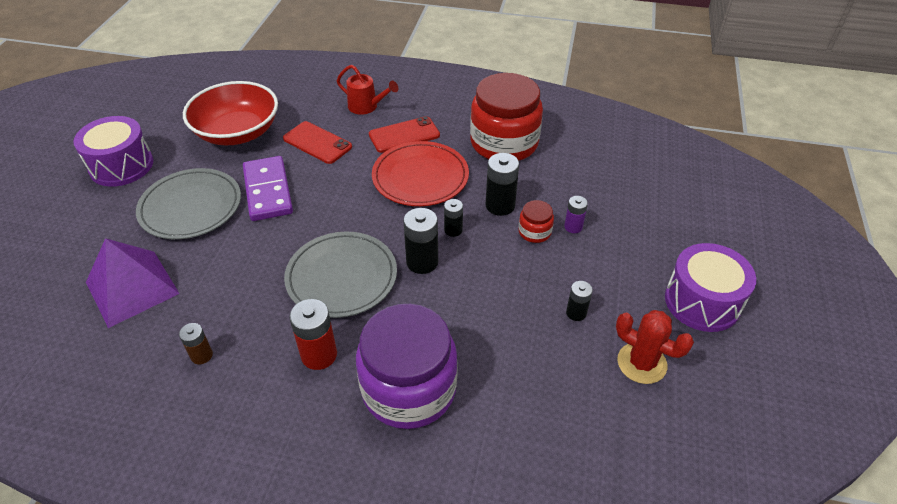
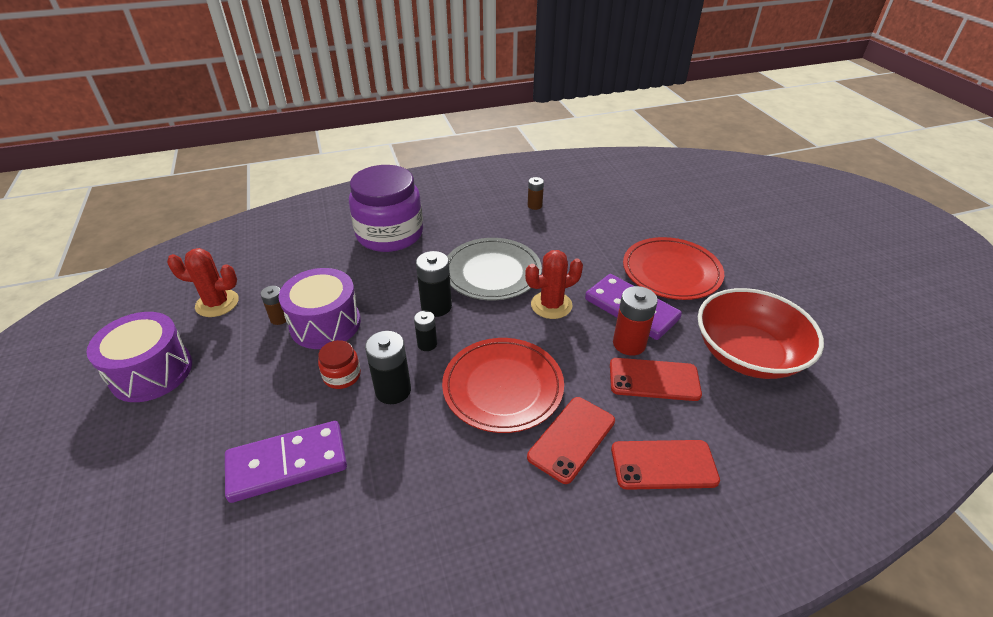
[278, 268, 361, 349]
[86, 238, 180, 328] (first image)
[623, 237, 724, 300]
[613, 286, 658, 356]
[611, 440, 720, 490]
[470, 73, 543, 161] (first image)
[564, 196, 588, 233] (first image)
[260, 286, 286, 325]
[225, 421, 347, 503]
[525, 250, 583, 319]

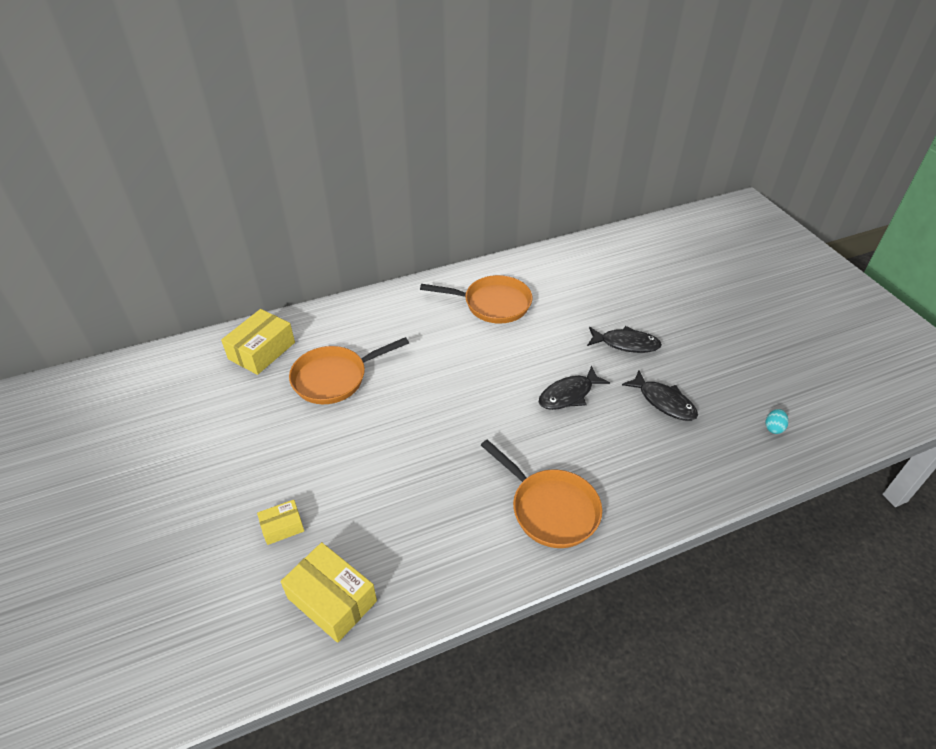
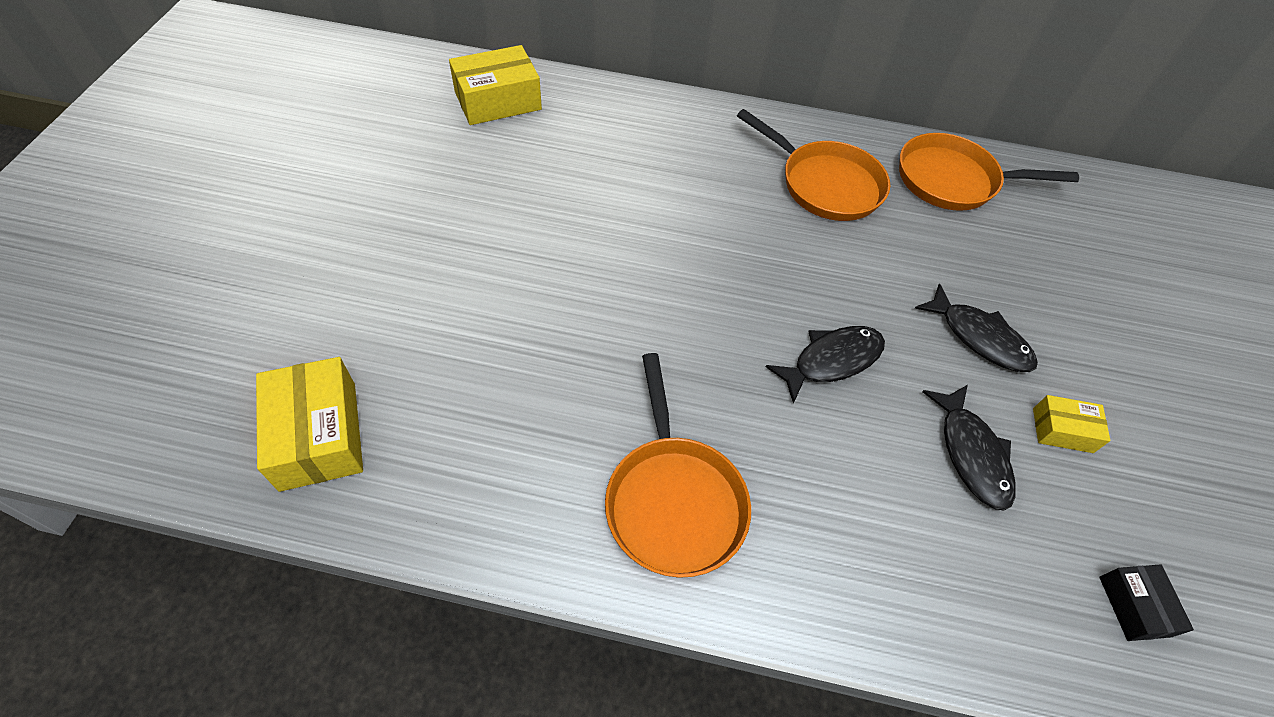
[1033, 395, 1110, 453]
[899, 133, 1079, 211]
[766, 326, 885, 404]
[1099, 565, 1194, 641]

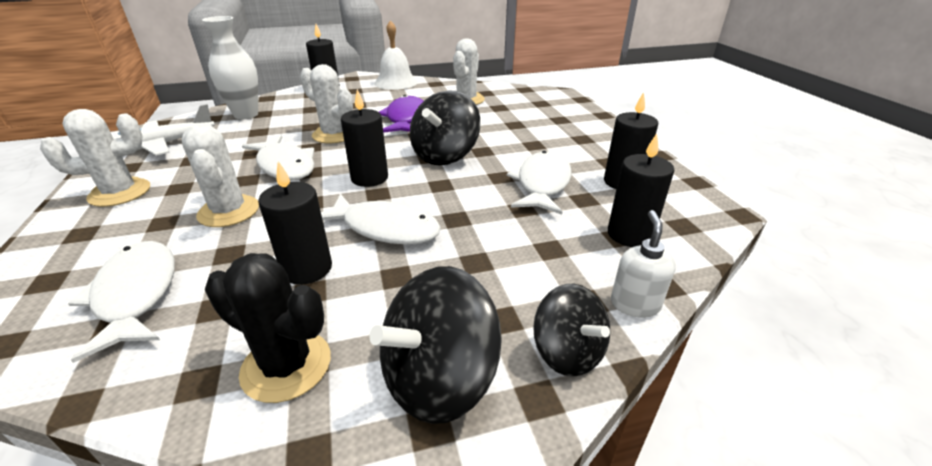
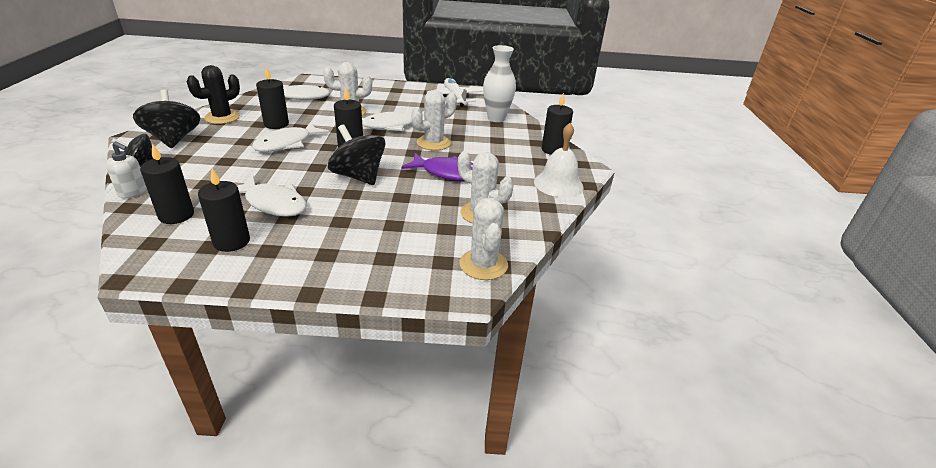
[460, 197, 508, 280]

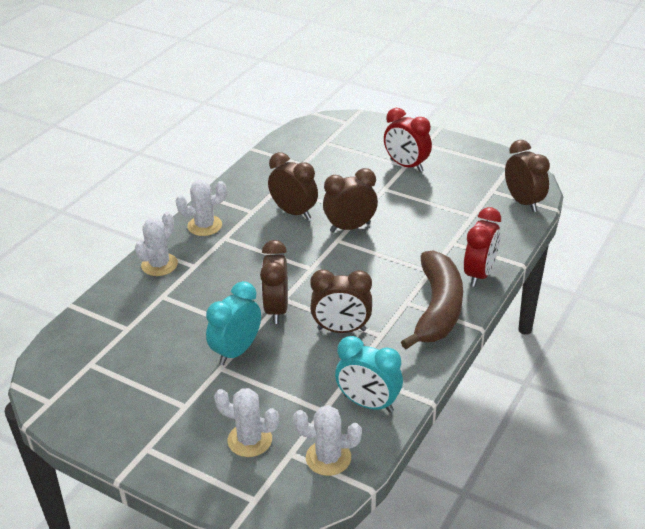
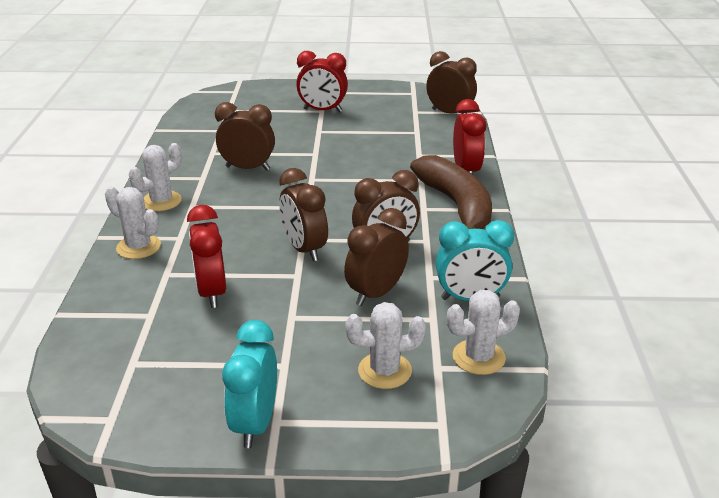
[105, 186, 161, 259]
[222, 320, 277, 448]
[344, 208, 409, 306]
[187, 205, 226, 308]

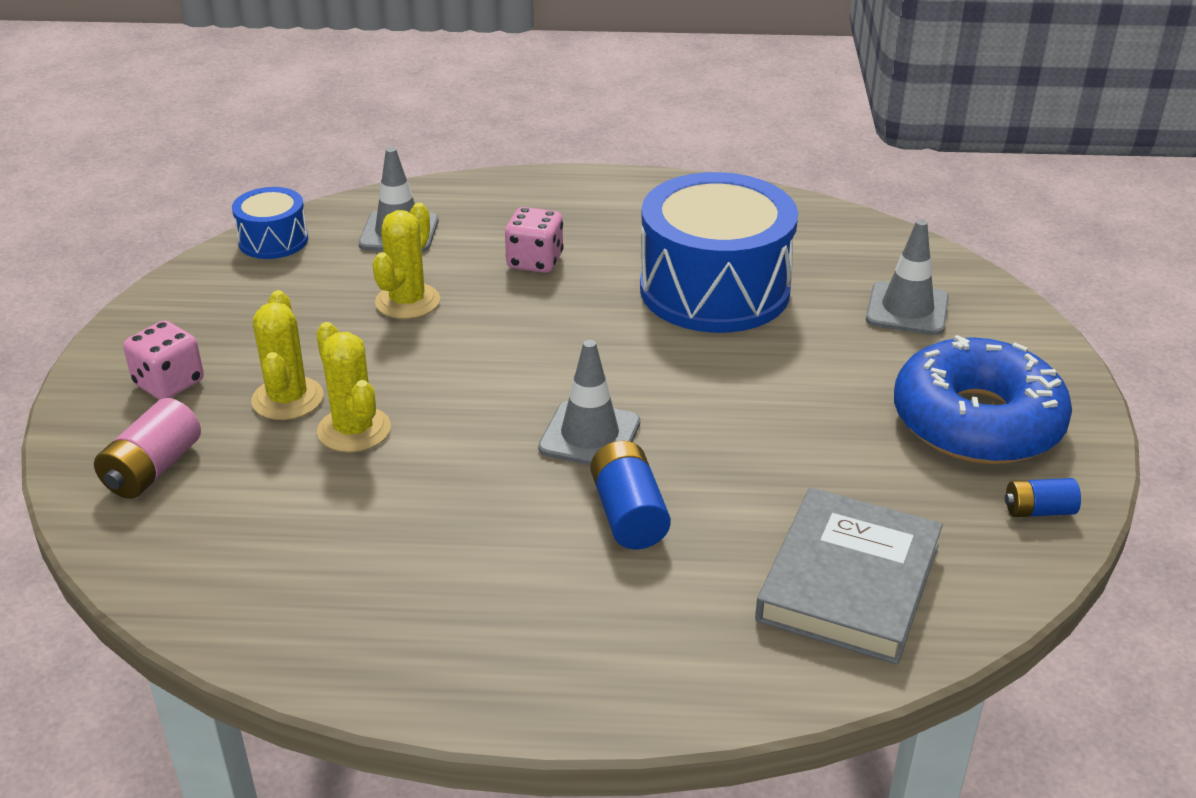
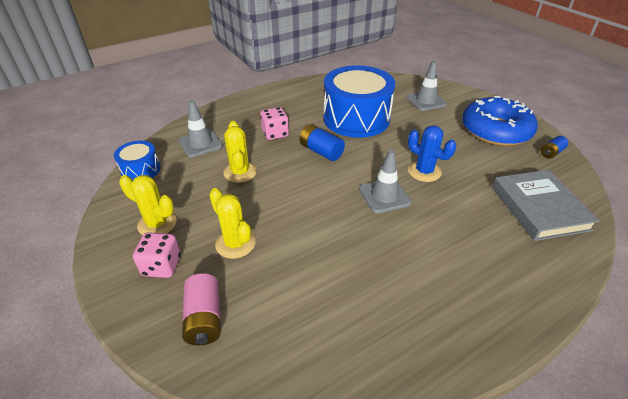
[119, 175, 177, 235]
[299, 124, 345, 161]
[408, 125, 456, 182]

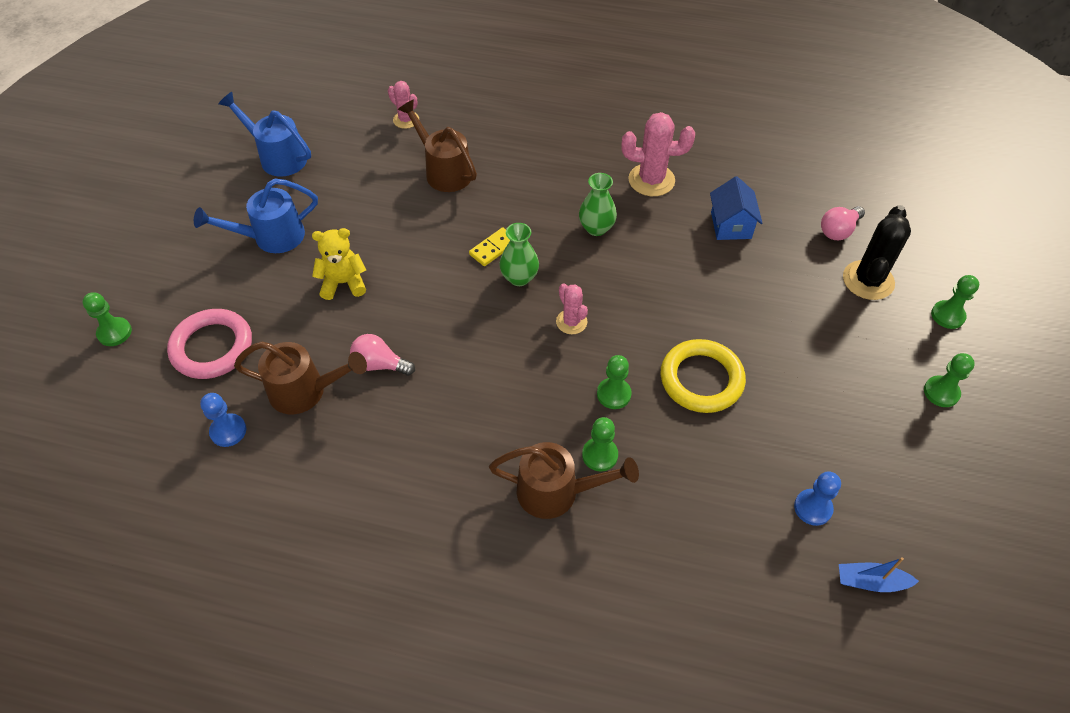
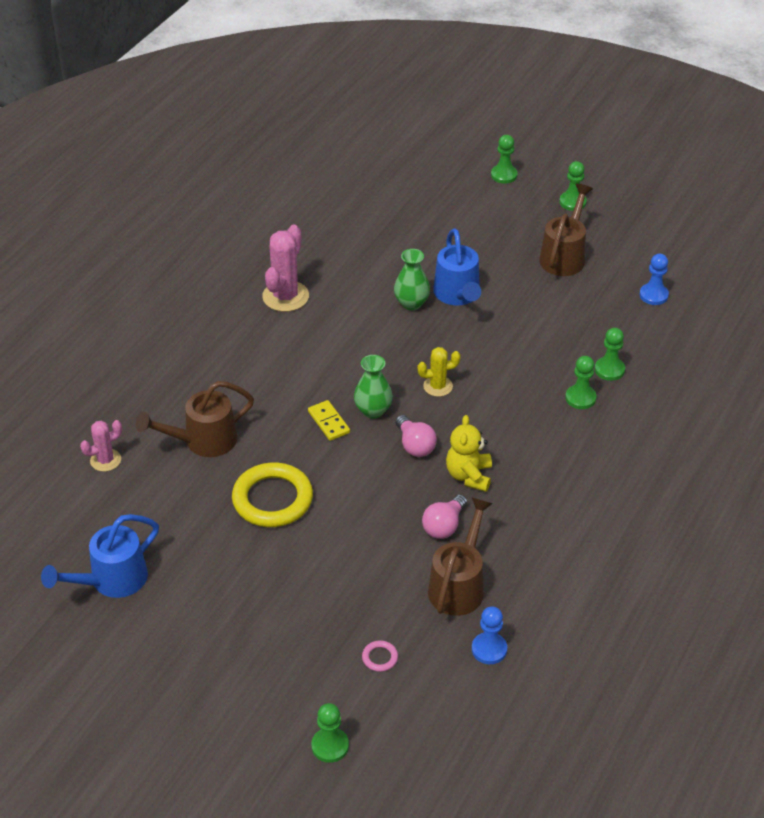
[362, 640, 398, 672]
[433, 228, 481, 305]
[446, 415, 492, 492]
[539, 184, 593, 276]
[418, 347, 461, 397]
[394, 249, 430, 310]
[595, 328, 625, 381]
[232, 462, 313, 527]
[710, 176, 762, 240] (first image)
[395, 415, 437, 457]
[839, 557, 919, 592] (first image)
[843, 205, 911, 300] (first image)

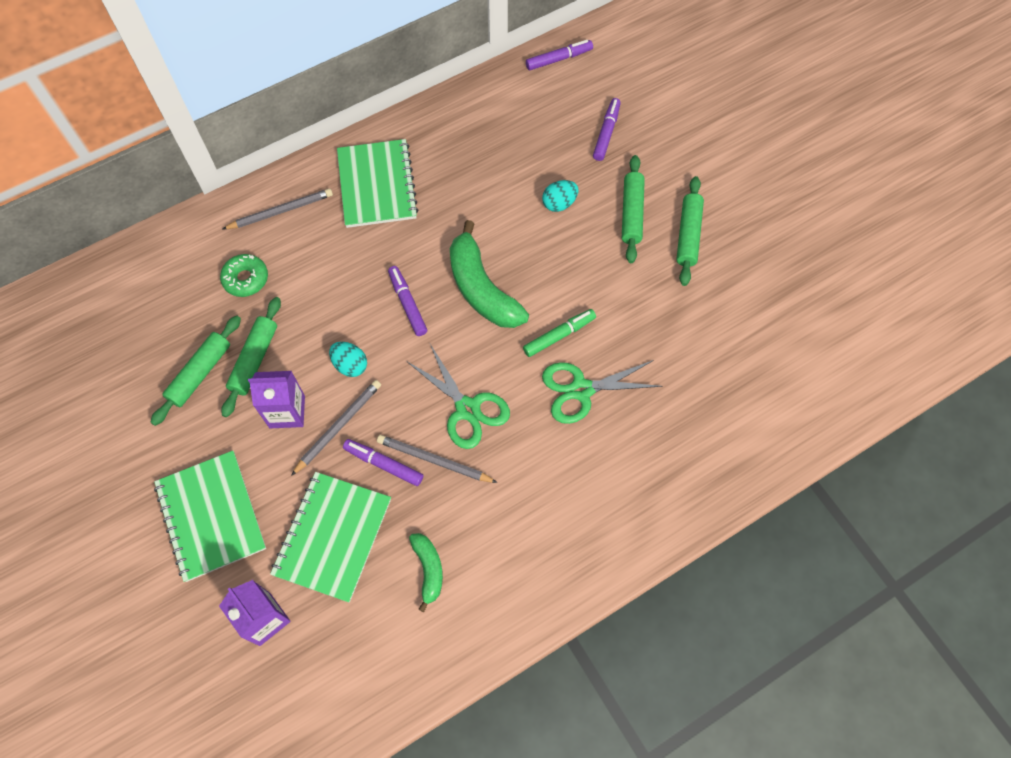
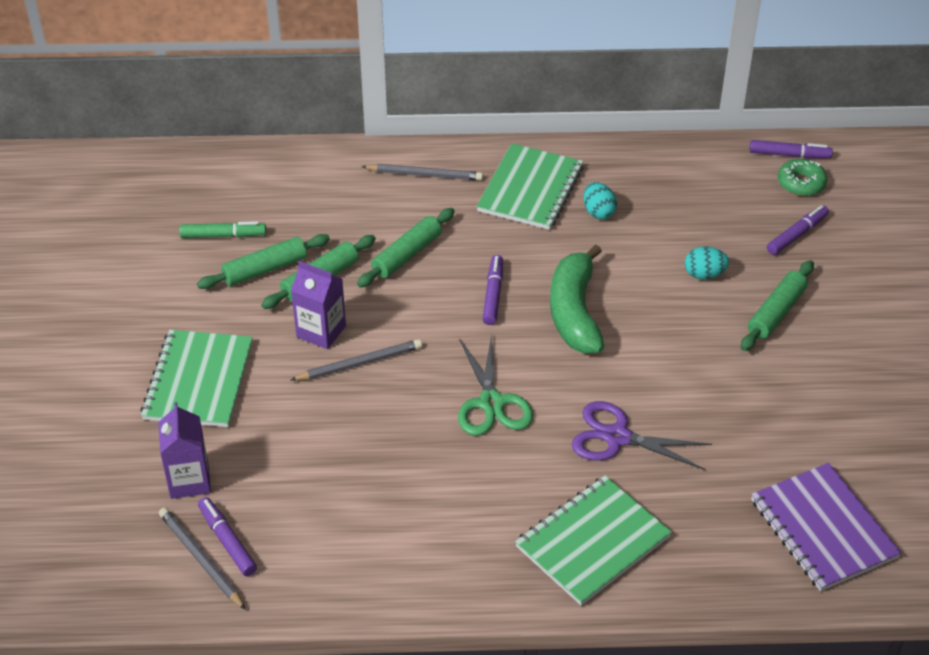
[778, 159, 827, 196]
[515, 476, 672, 606]
[583, 182, 617, 219]
[198, 497, 257, 576]
[159, 508, 246, 610]
[409, 533, 443, 612] (first image)
[179, 221, 266, 238]
[571, 401, 712, 470]
[357, 208, 455, 288]
[751, 463, 902, 591]

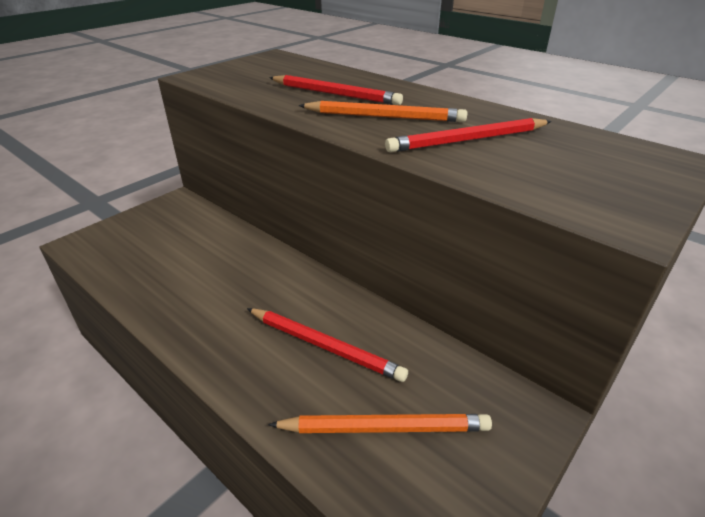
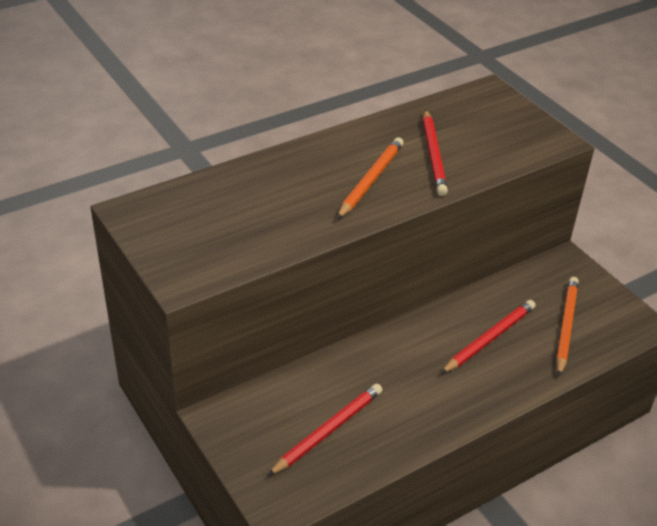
[268, 384, 382, 476]

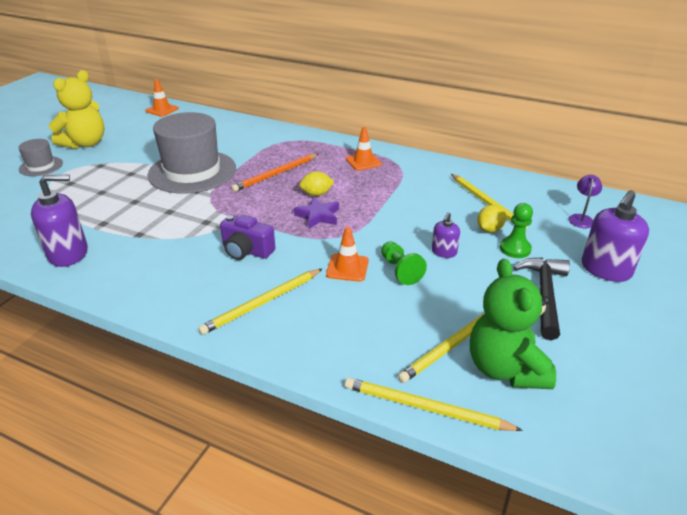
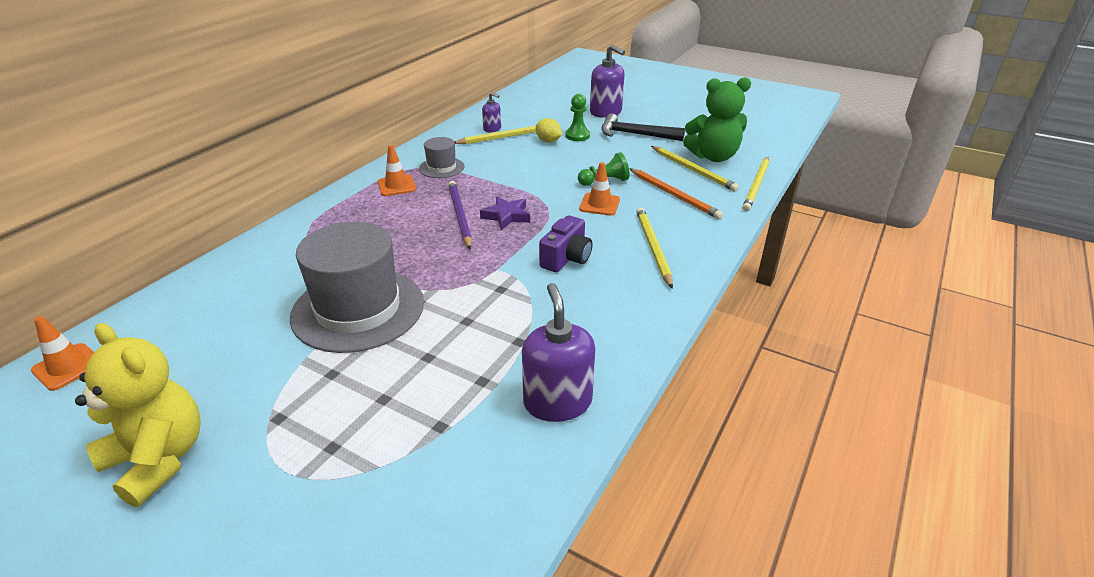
[419, 137, 464, 178]
[636, 207, 673, 289]
[629, 168, 723, 219]
[448, 181, 472, 249]
[482, 92, 501, 132]
[568, 175, 602, 228] (first image)

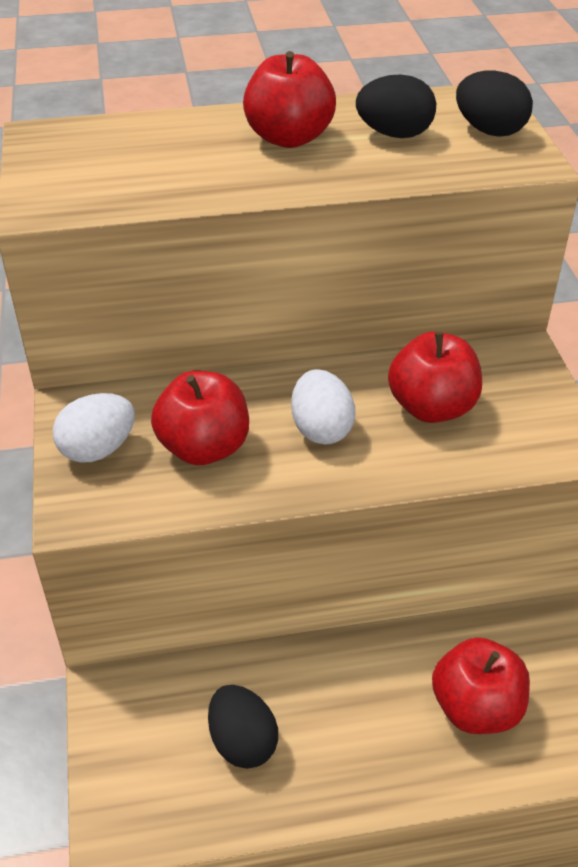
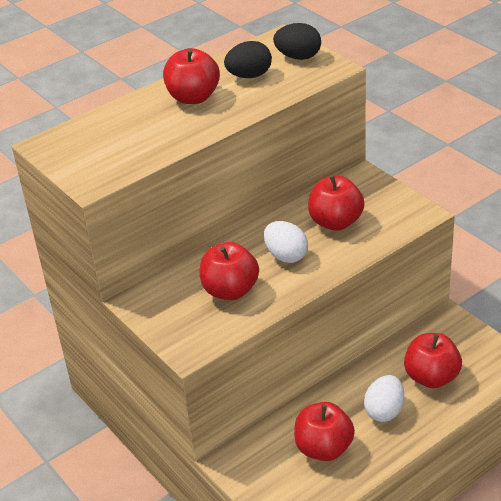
[364, 375, 404, 422]
[294, 402, 355, 461]

